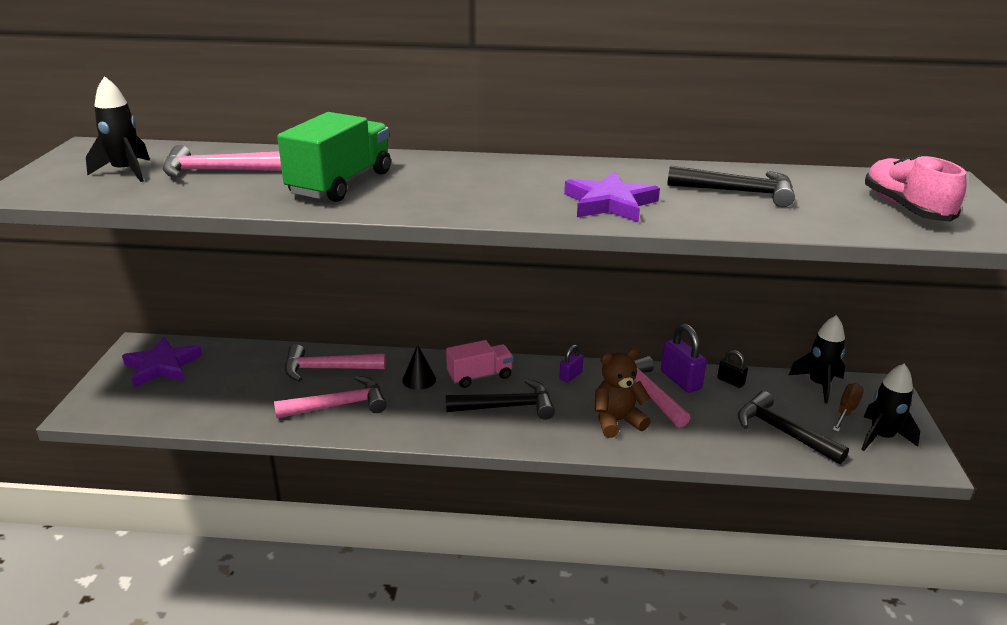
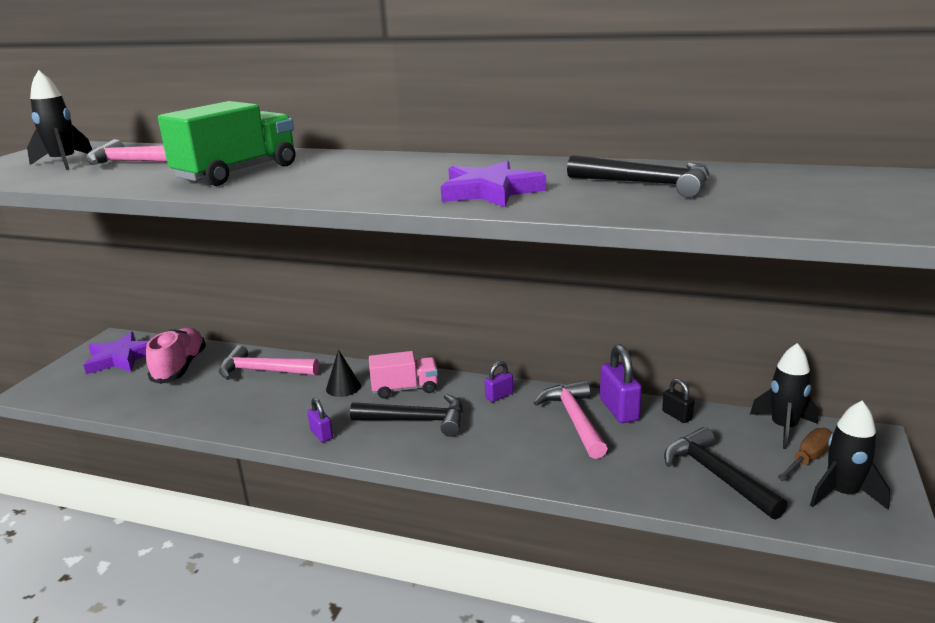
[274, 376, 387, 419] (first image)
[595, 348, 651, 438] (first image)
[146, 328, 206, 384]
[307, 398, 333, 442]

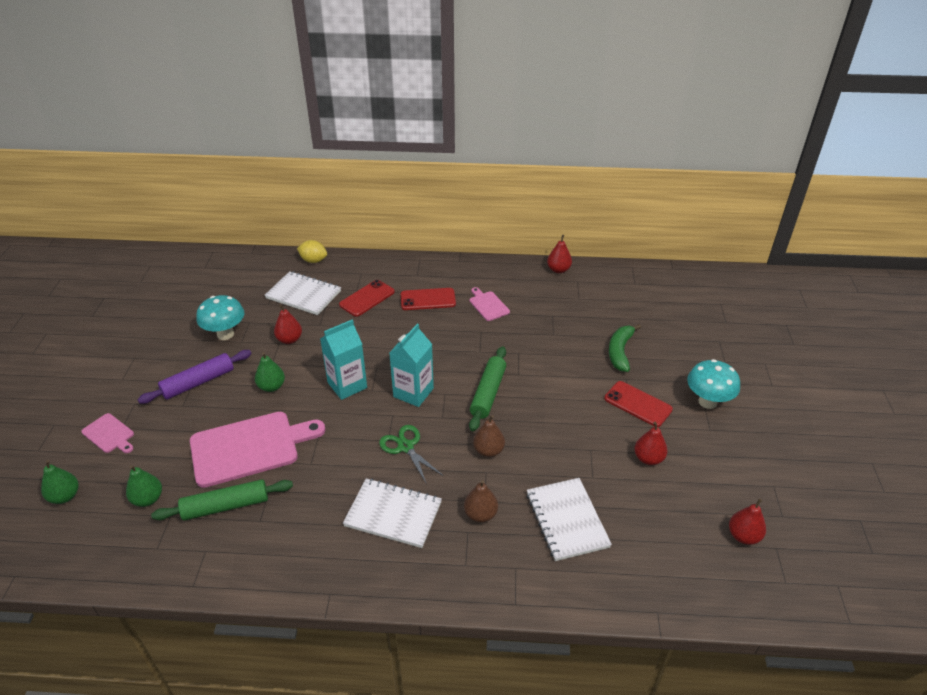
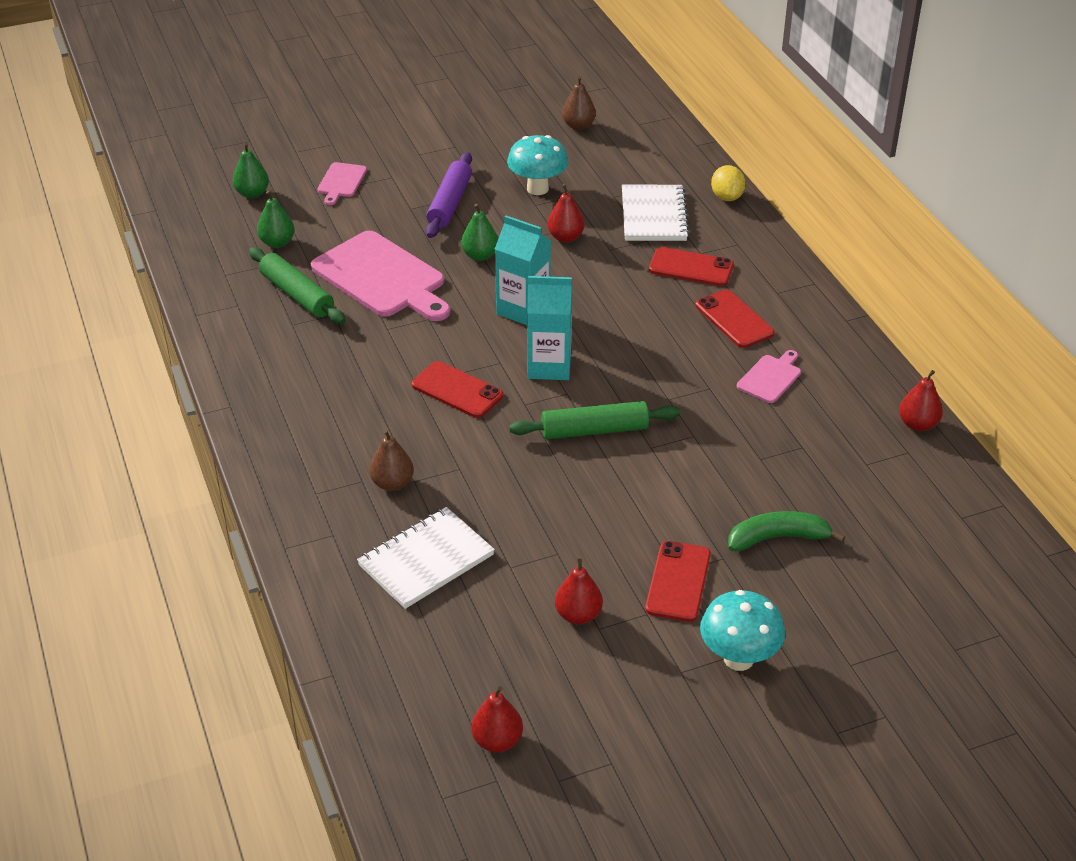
[426, 152, 472, 238]
[343, 478, 442, 548] (first image)
[412, 361, 503, 418]
[562, 76, 596, 130]

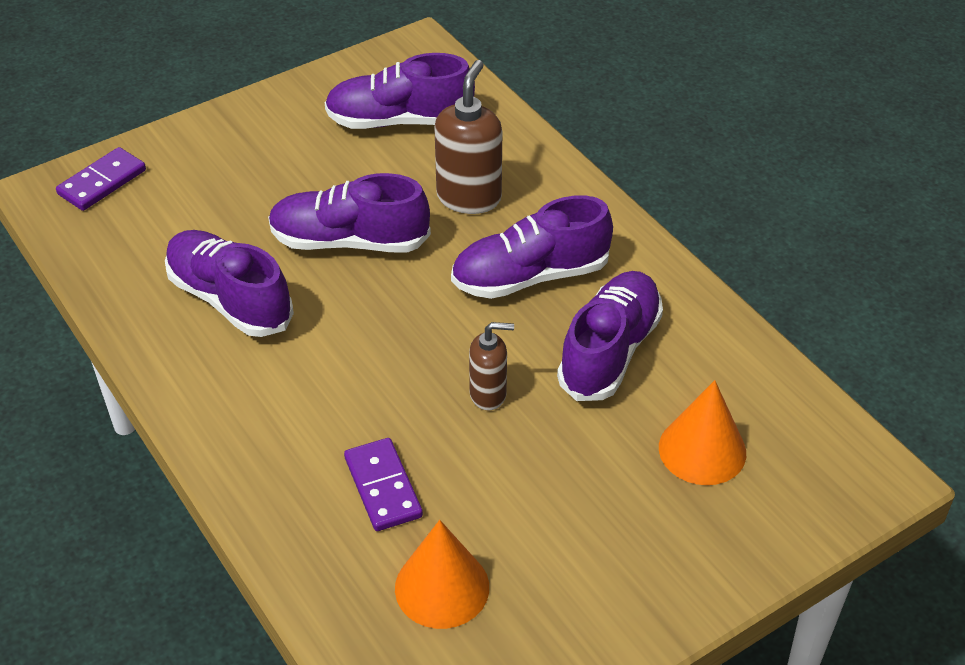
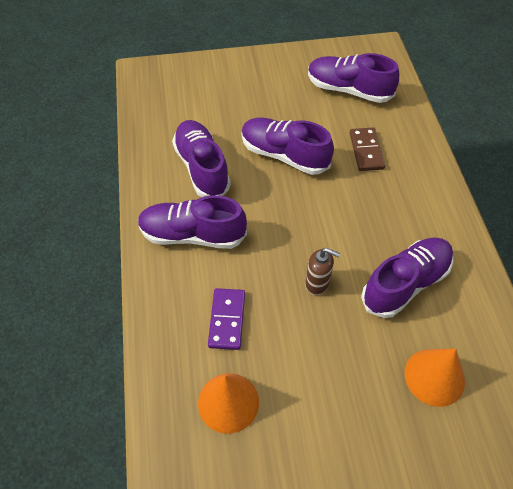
[56, 147, 146, 211] (first image)
[350, 127, 385, 171]
[138, 195, 247, 249]

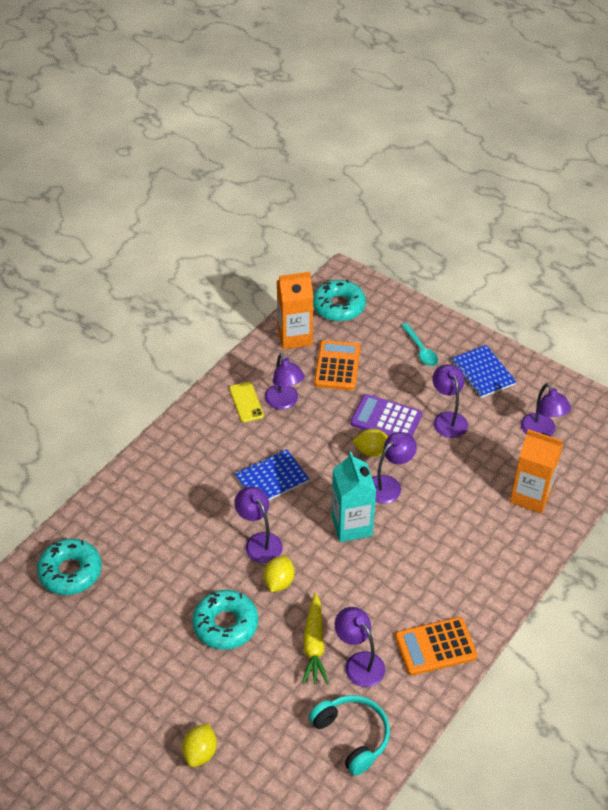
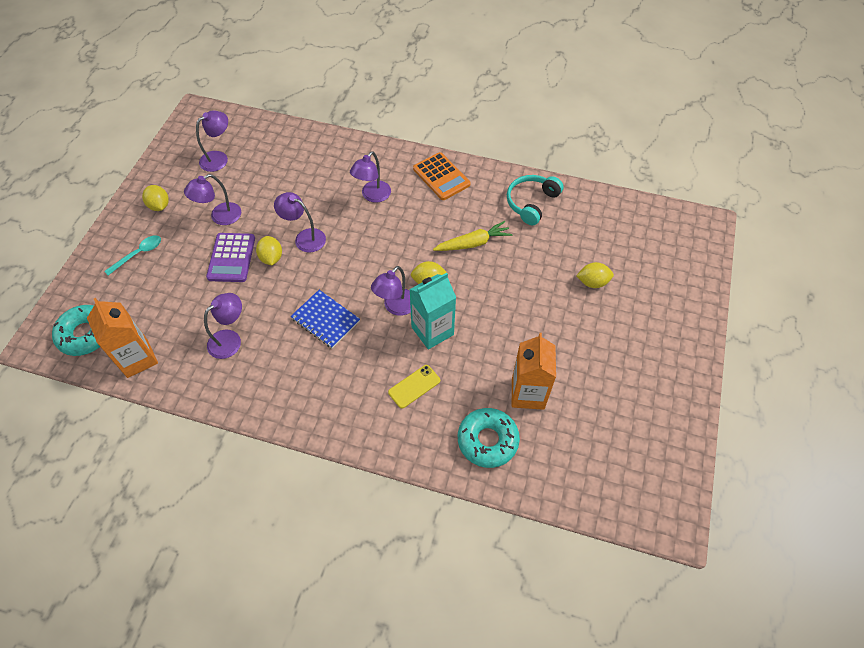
[192, 590, 258, 650] (first image)
[388, 365, 440, 409]
[314, 340, 361, 390] (first image)
[409, 273, 456, 349]
[350, 151, 391, 203]
[142, 185, 169, 211]
[512, 333, 556, 410]

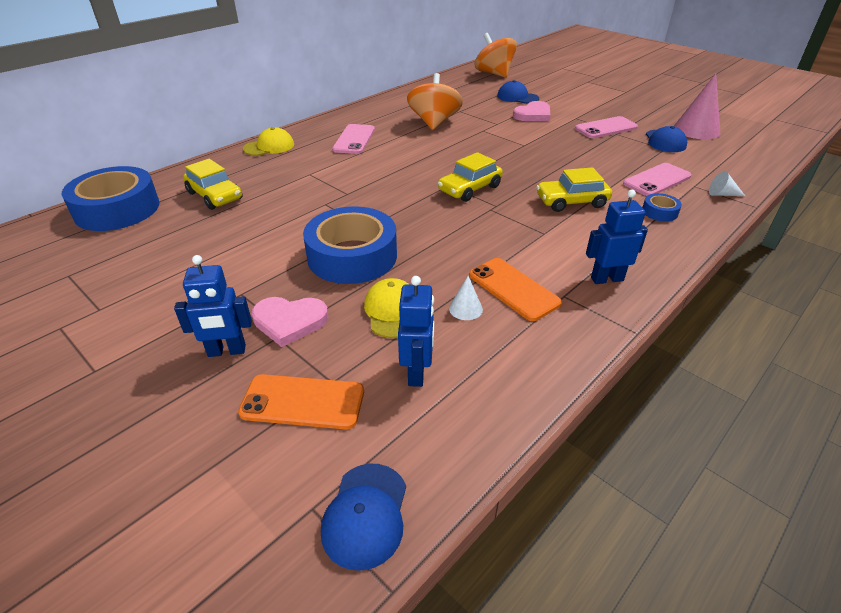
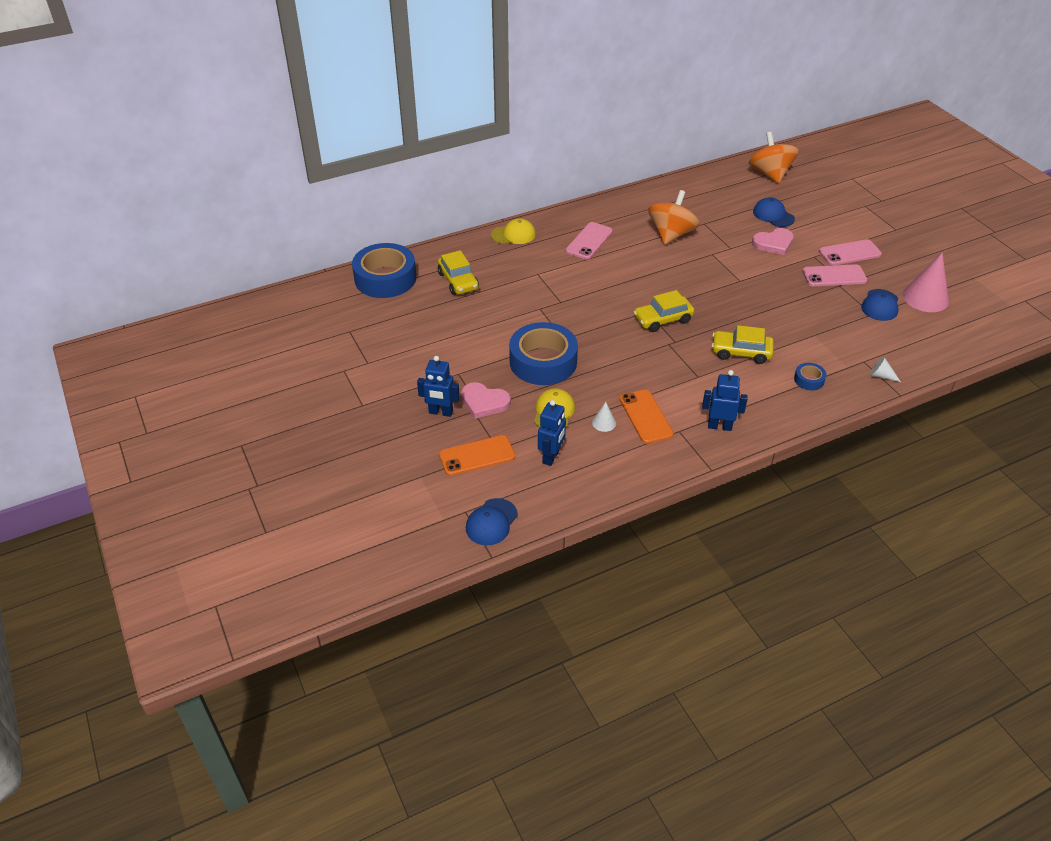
[439, 435, 515, 476]
[819, 239, 882, 266]

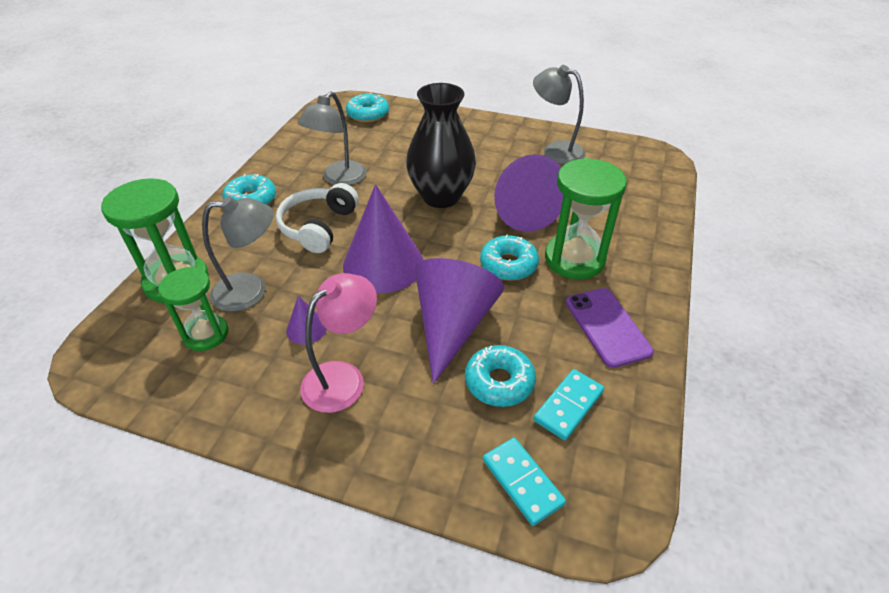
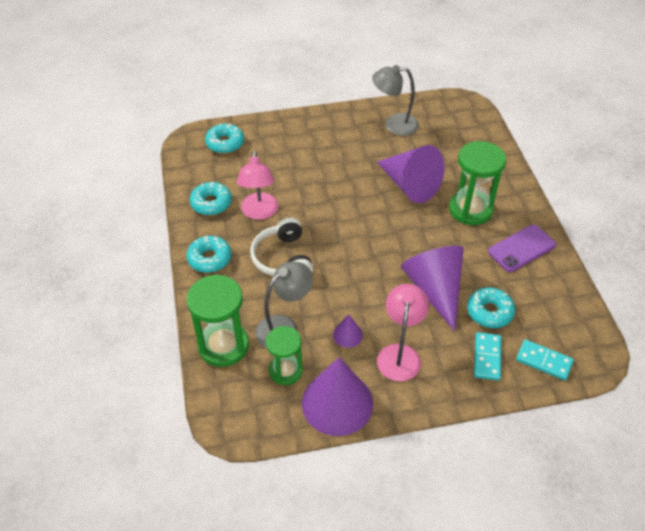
[237, 151, 278, 220]
[302, 357, 373, 436]
[406, 83, 476, 208] (first image)
[190, 182, 232, 215]
[474, 332, 502, 381]
[488, 224, 556, 272]

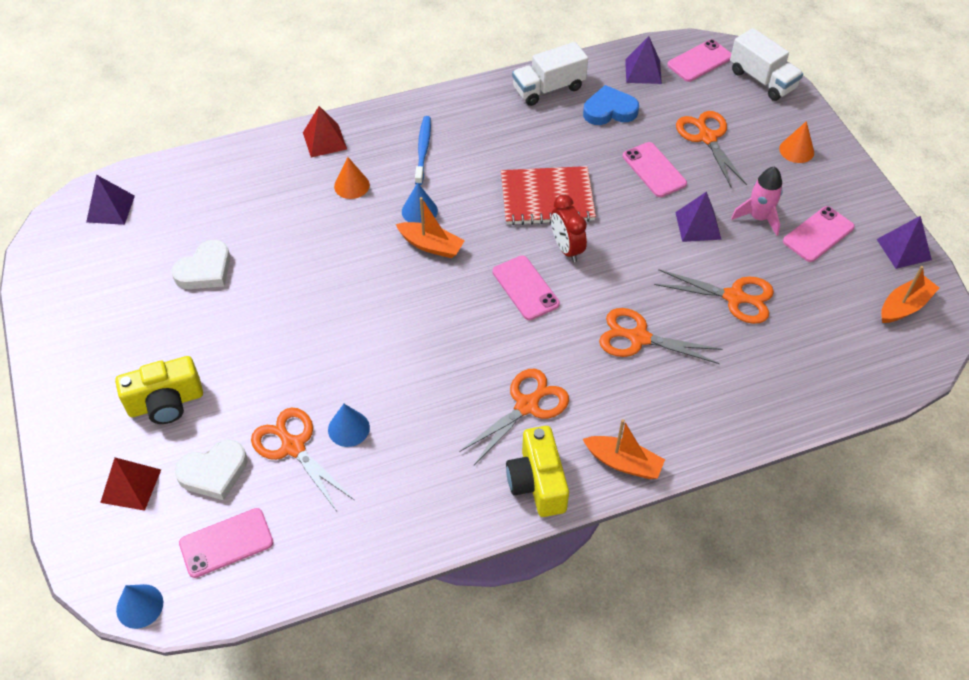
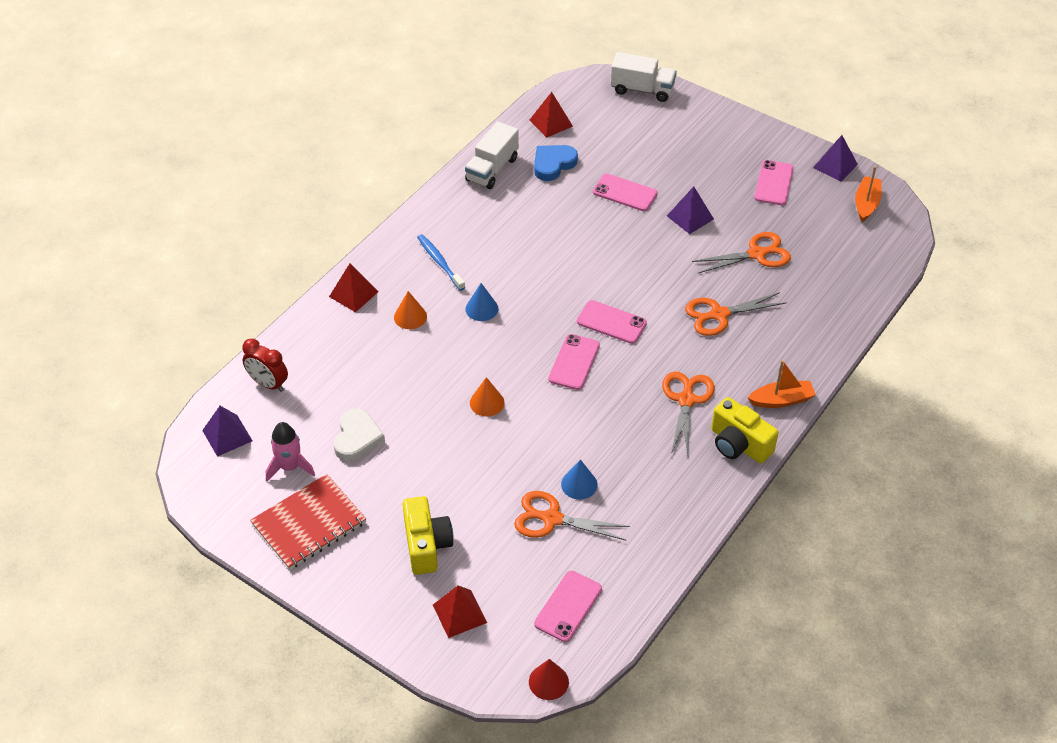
[403, 496, 453, 575]
[529, 659, 569, 700]
[174, 440, 248, 500] (first image)
[396, 197, 465, 258] (first image)
[250, 474, 367, 570]
[242, 339, 288, 392]
[530, 92, 573, 138]
[548, 334, 600, 390]
[676, 111, 747, 187] (first image)
[266, 422, 315, 481]
[470, 377, 505, 417]

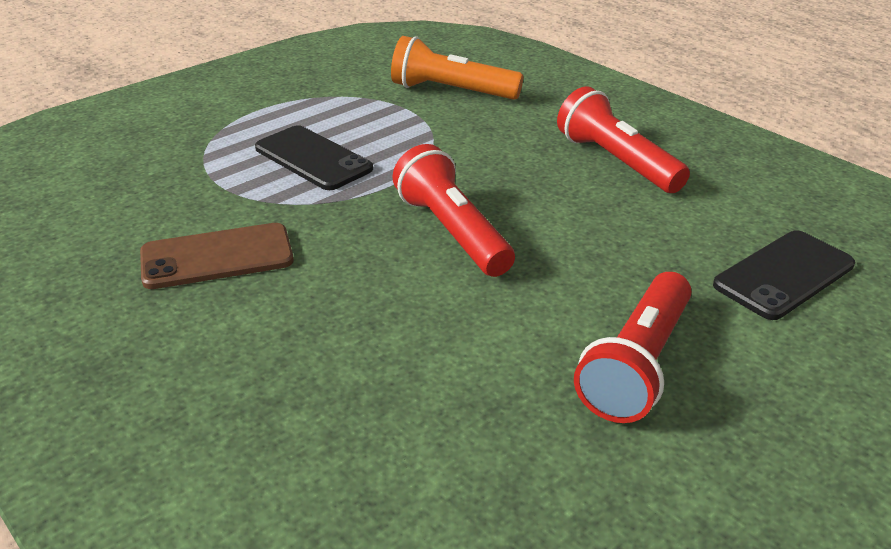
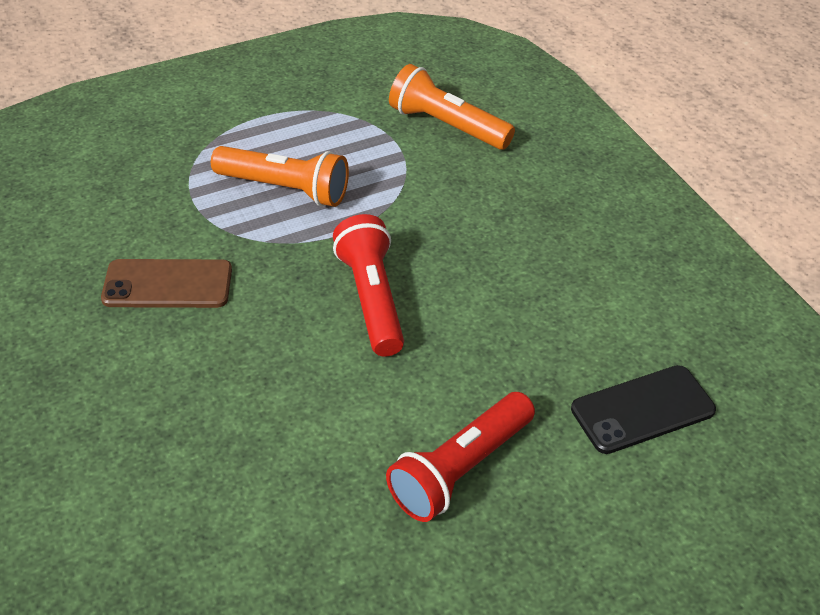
[211, 146, 349, 207]
[557, 86, 690, 193] (first image)

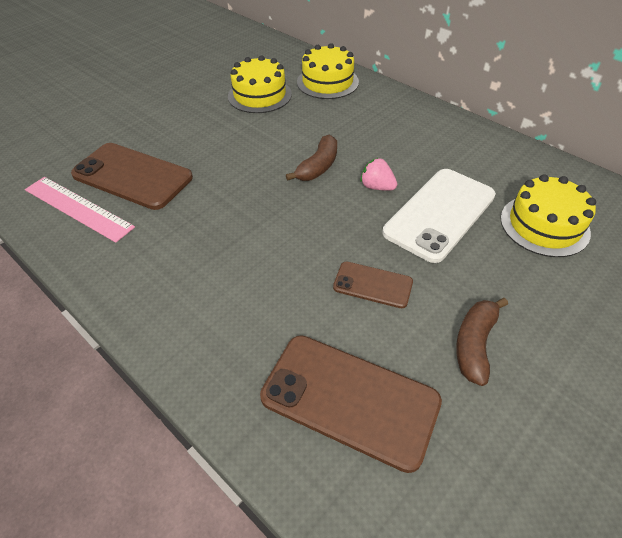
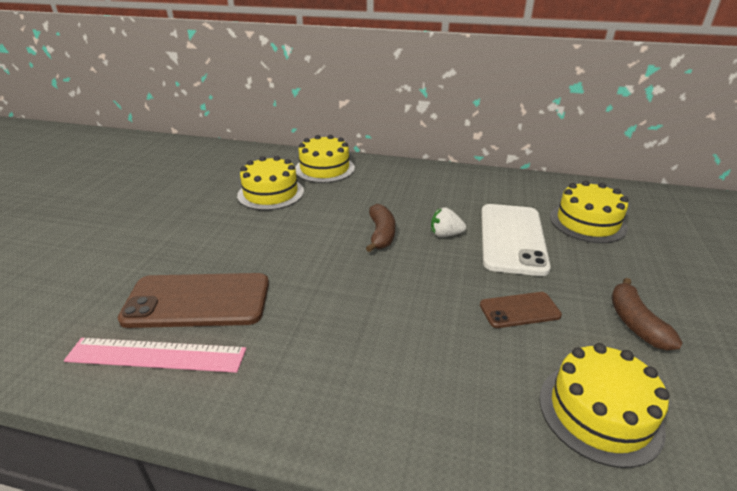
[539, 343, 670, 468]
[431, 207, 466, 237]

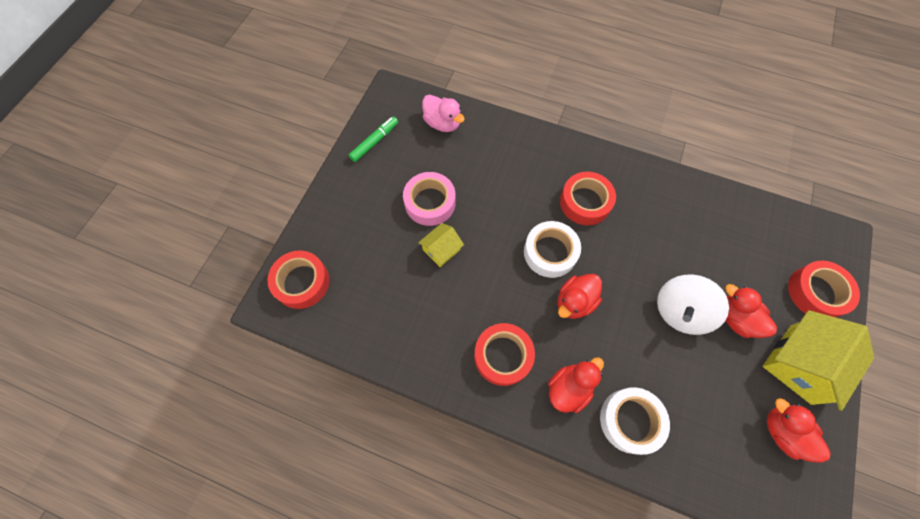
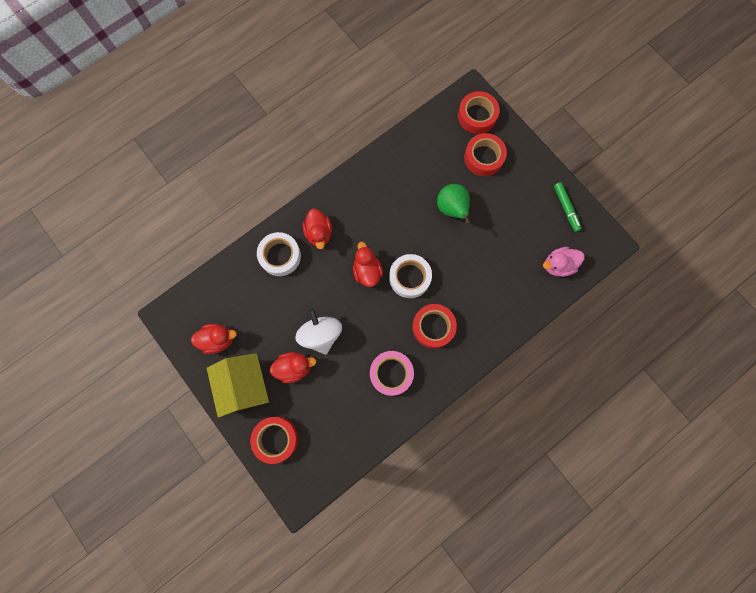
[370, 351, 414, 396]
[437, 184, 470, 224]
[464, 133, 507, 176]

